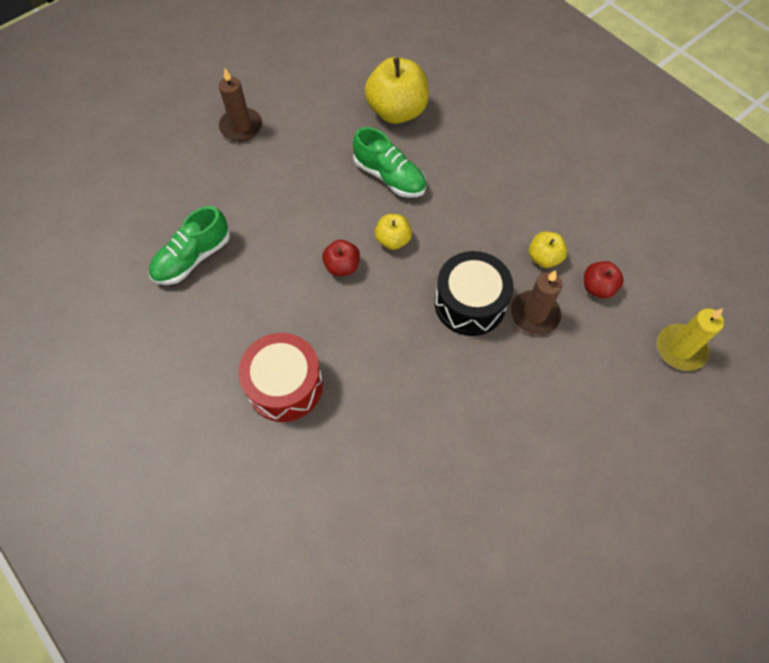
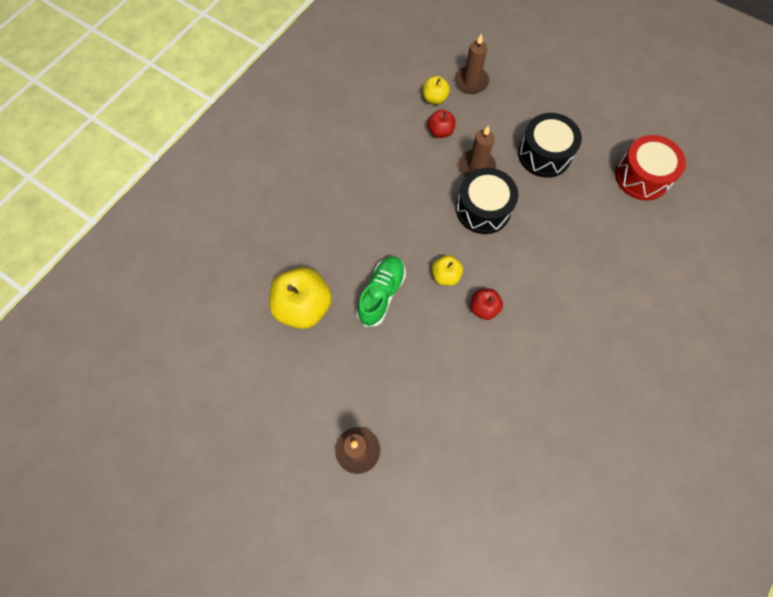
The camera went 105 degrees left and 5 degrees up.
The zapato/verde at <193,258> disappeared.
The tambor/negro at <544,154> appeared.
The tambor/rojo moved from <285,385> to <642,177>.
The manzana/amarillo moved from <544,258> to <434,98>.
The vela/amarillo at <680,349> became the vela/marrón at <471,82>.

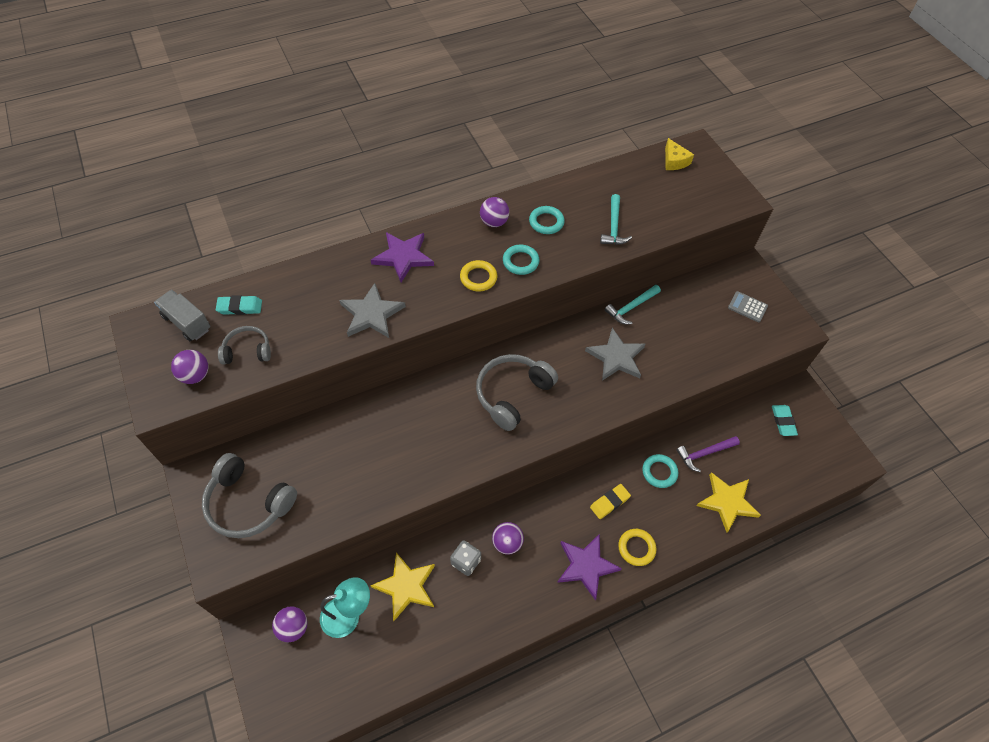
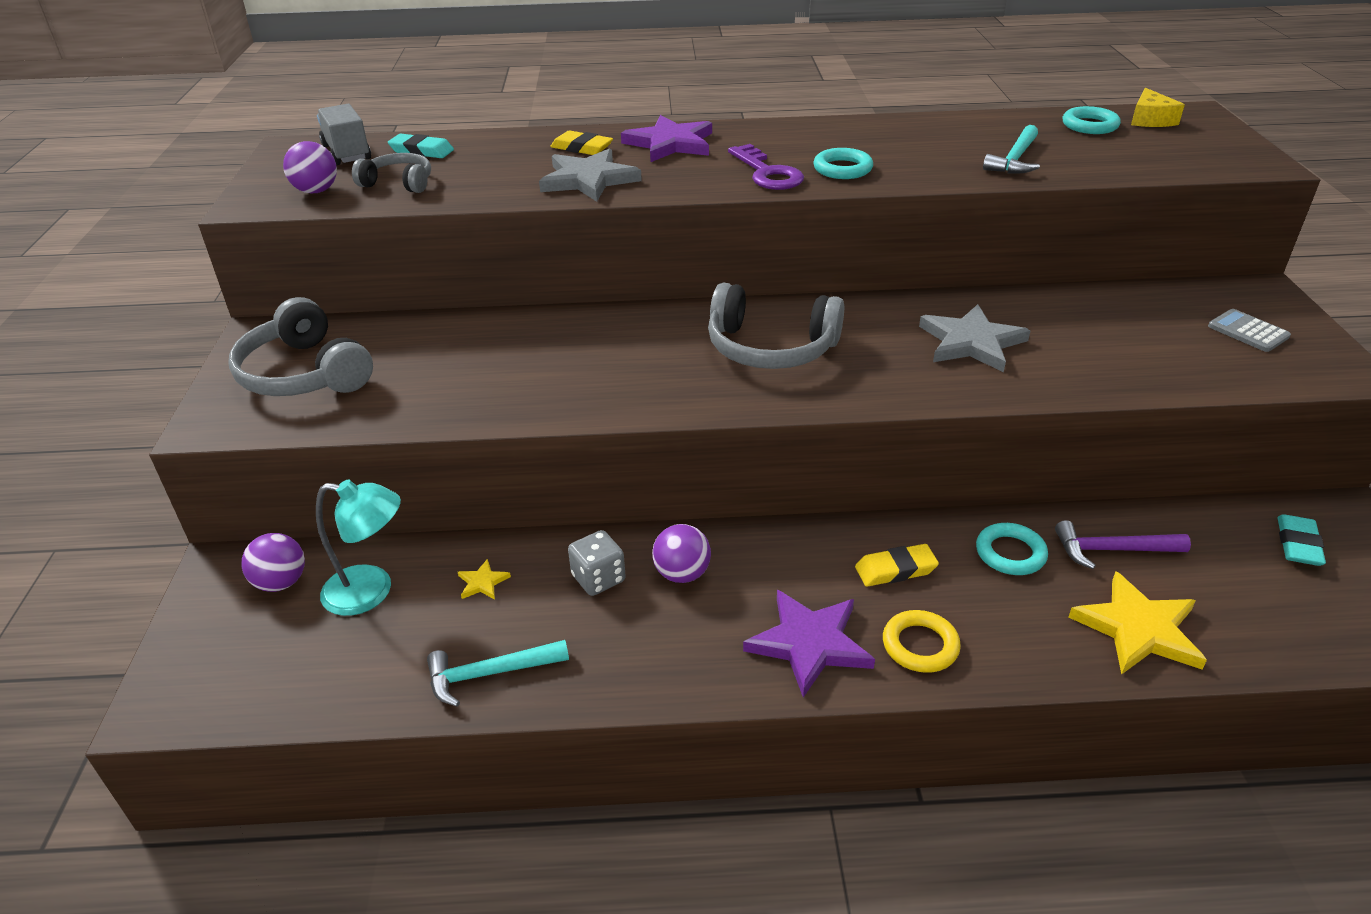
The camera went 25 degrees right and 20 degrees down.
The pelota/morado at <494,222> disappeared.
The goma de borrar/amarillo at <582,148> appeared.
The anillo/turquesa moved from <546,222> to <1090,125>.
The martillo/turquesa moved from <631,307> to <490,674>.
The anillo/amarillo at <478,278> was replaced by the llave/morado at <767,173>.
The auriculares/gris at <512,394> turned 135 degrees counterclockwise.
The estrella/amarillo at <406,586> changed to 0.45 times the size.

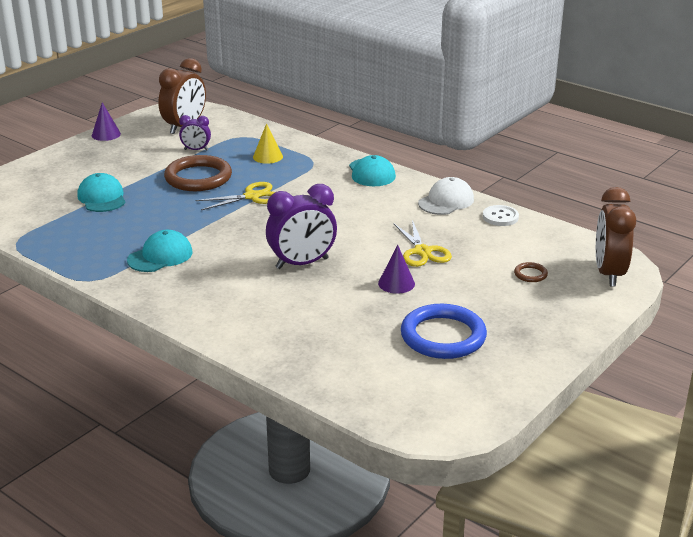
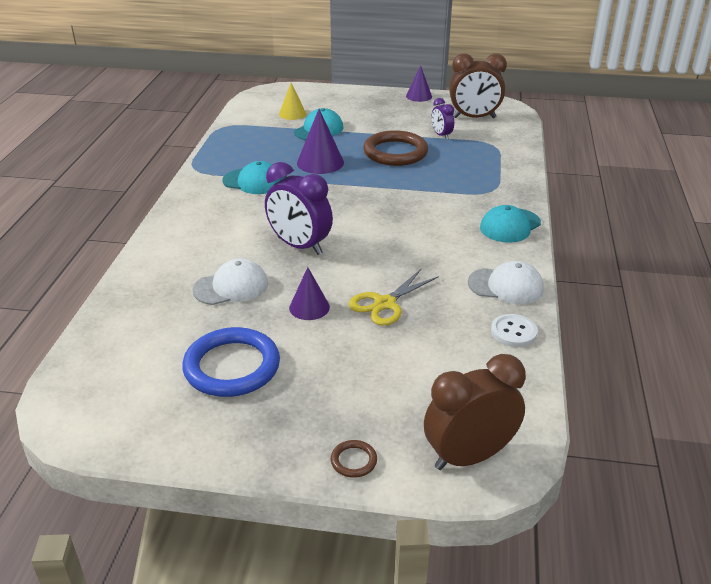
The camera went 60 degrees right and 5 degrees up.
The tijeras/amarillo at <252,196> disappeared.
The gorra/blanco at <231,287> appeared.
The cono/morado at <320,162> appeared.
The cono/amarillo moved from <268,157> to <292,114>.
The anillo/marrón moved from <530,274> to <353,461>.

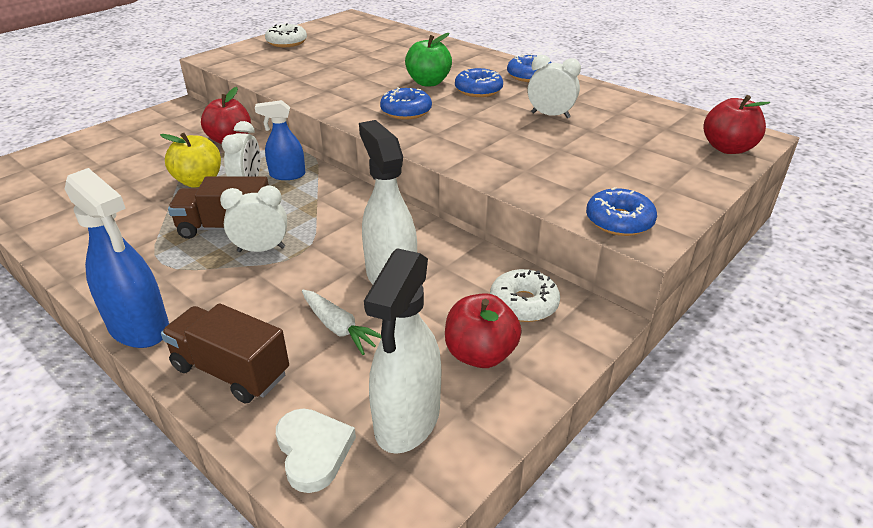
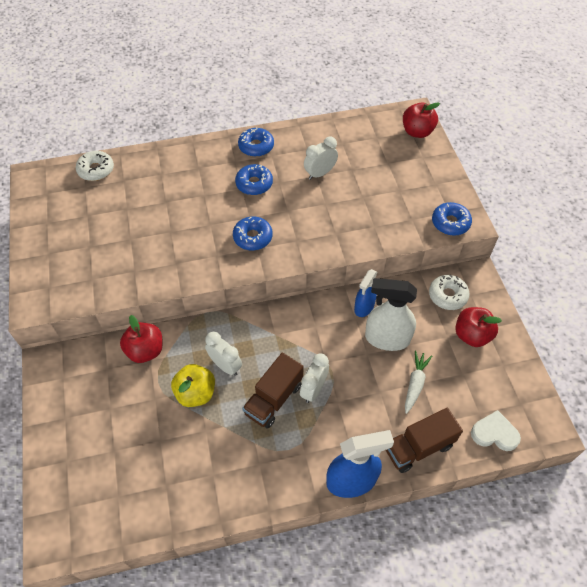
The camera went 55 degrees left and 20 degrees up.
The pulverizador/blanco at <407,420> disappeared.
The manzana/verde at <428,82> disappeared.
The pulverizador/azul moved from <287,175> to <364,307>.
The rosquilla/blanco moved from <287,42> to <96,170>.
The zanahoria/blanco at <339,328> turned 60 degrees counterclockwise.

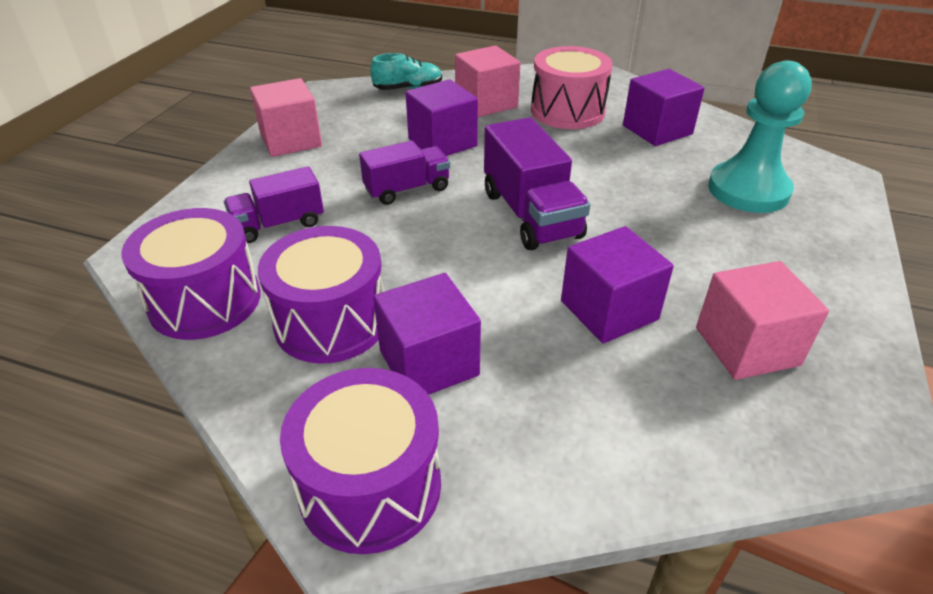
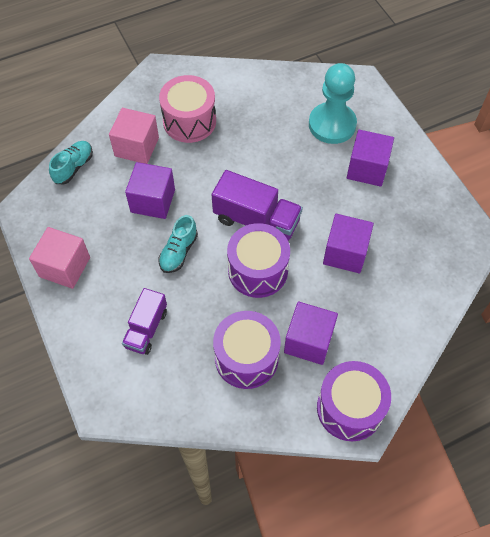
The camera went 45 degrees left and 20 degrees up.
The cubo/rosa at <747,346> disappeared.
The tambor/morado moved from <205,301> to <258,270>.
The cubo/morado moved from <657,130> to <367,169>.
The camión/morado at <407,189> was replaced by the zapato/turquesa at <178,252>.

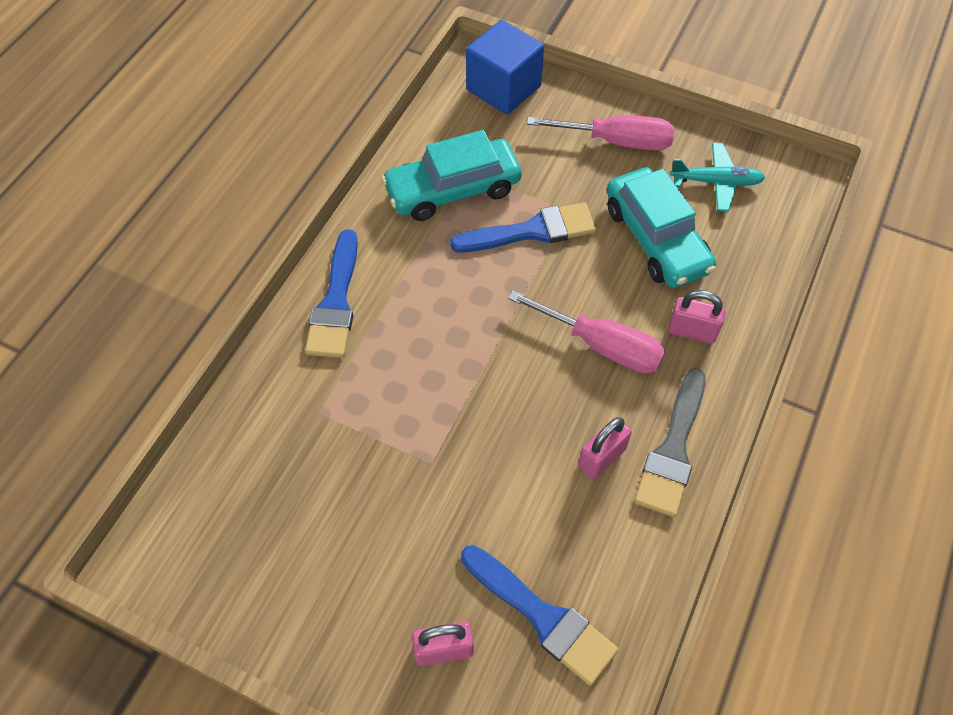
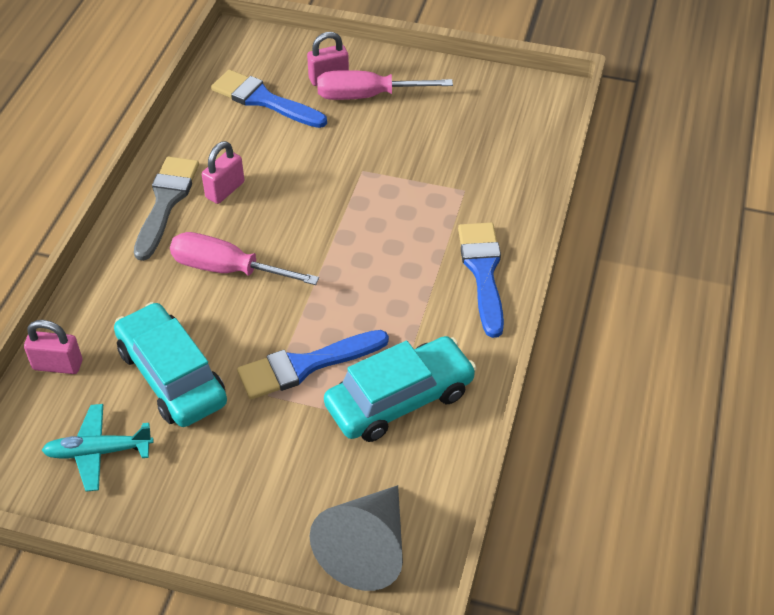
The camera went 170 degrees right and 10 degrees down.
The destornillador/rosa moved from <616,141> to <367,96>.
The candado/rosa moved from <692,331> to <57,365>.
The cubo/azul at <503,88> was replaced by the cono/gris at <367,548>.

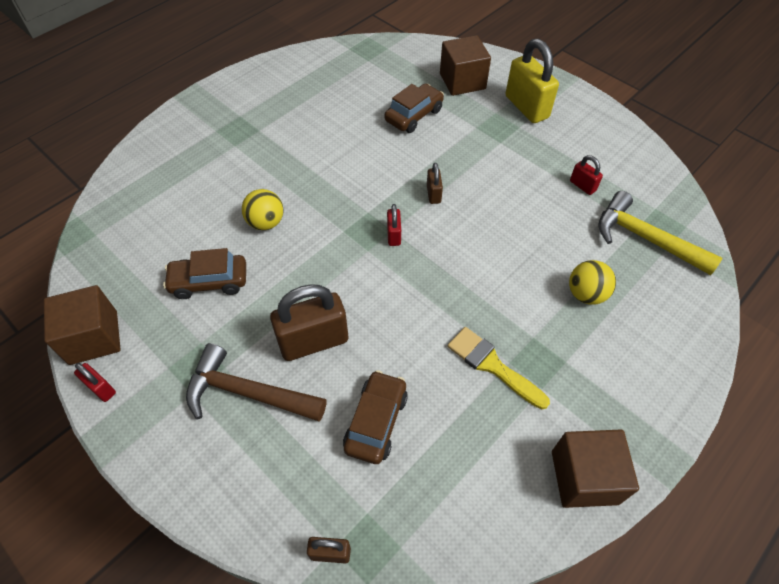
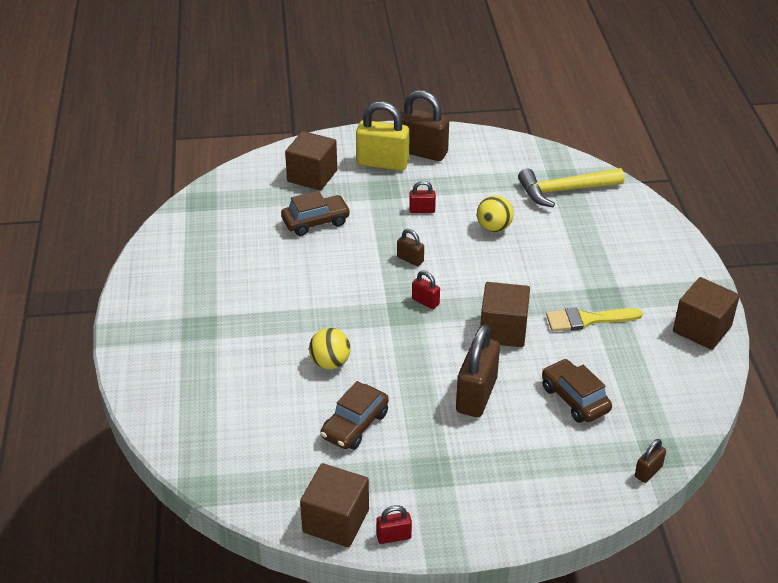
The camera went 50 degrees left and 15 degrees down.
The martillo/marrón at <247,392> disappeared.
The candado/marrón at <422,152> appeared.
The cubo/marrón at <503,330> appeared.
The pelota/amarillo moved from <586,294> to <494,228>.
The candado/rojo moved from <582,186> to <422,210>.
The coche/marrón at <414,115> turned 75 degrees clockwise.

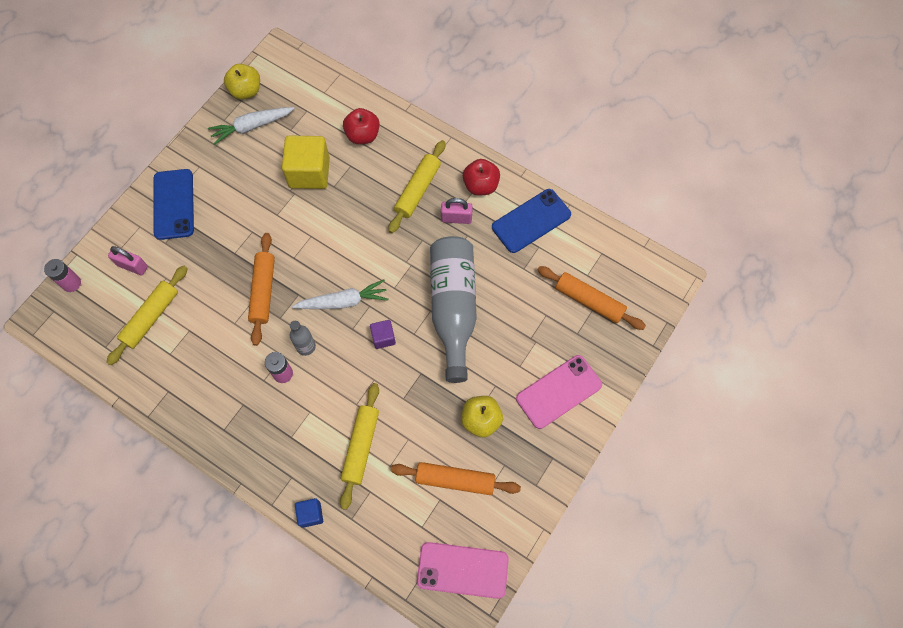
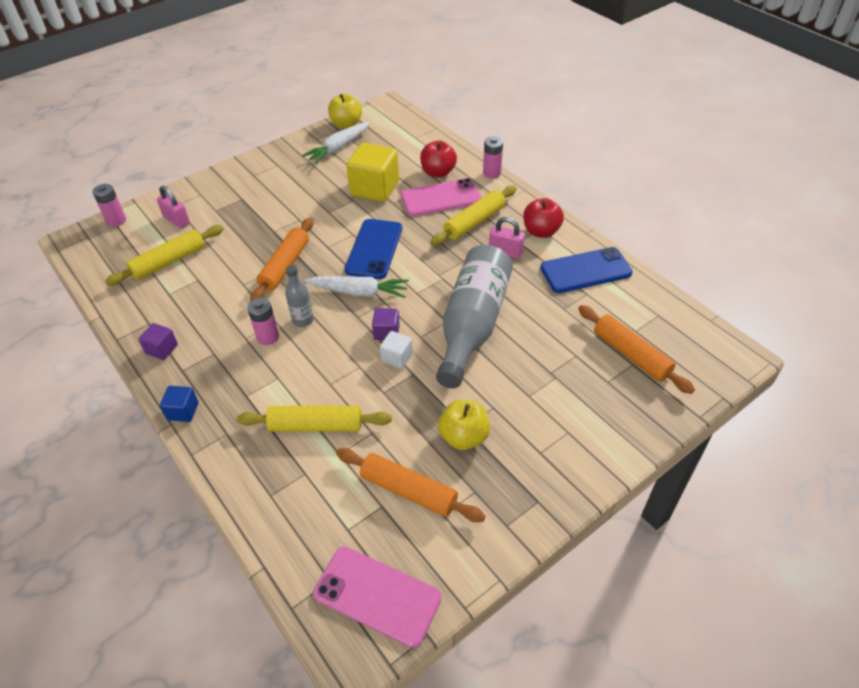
The camera went 20 degrees right and 20 degrees down.
The cubo/morado at <162,349> appeared.
The cubo/blanco at <397,357> appeared.
The pila/rosa at <492,173> appeared.
The móvil/azul moved from <173,204> to <374,249>.
The cubo/azul moved from <311,514> to <183,411>.
The móvil/rosa moved from <559,392> to <441,198>.
The zanahoria/blanco at <252,126> turned 45 degrees counterclockwise.
The rodillo/amarillo at <361,446> turned 60 degrees clockwise.

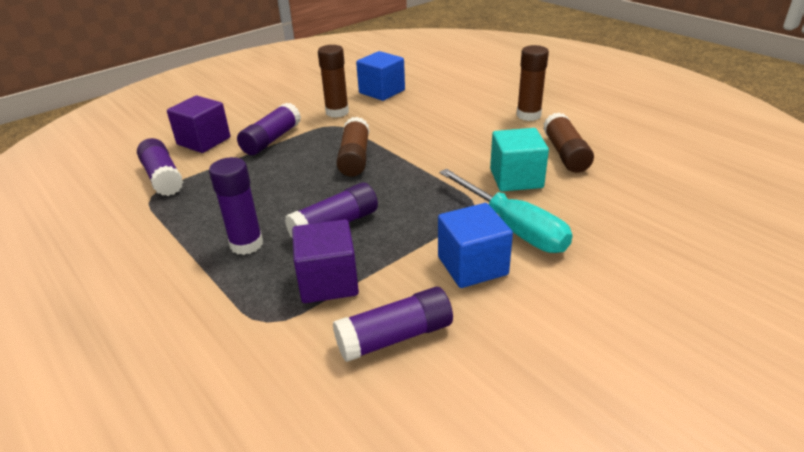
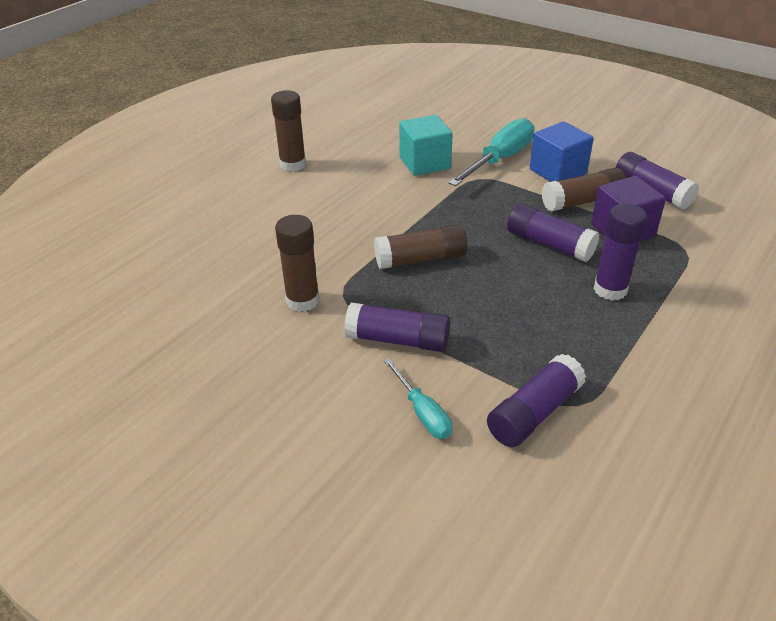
The camera went 105 degrees left and 5 degrees up.
The cubo/azul at <382,91> disappeared.
The barra de pegamento/marrón moved from <565,154> to <582,201>.
The cubo/morado at <204,141> was replaced by the destornillador/turquesa at <422,412>.

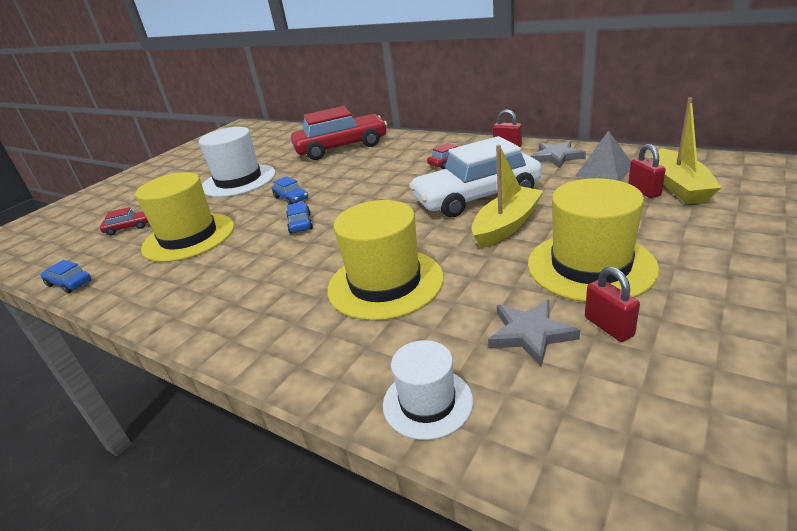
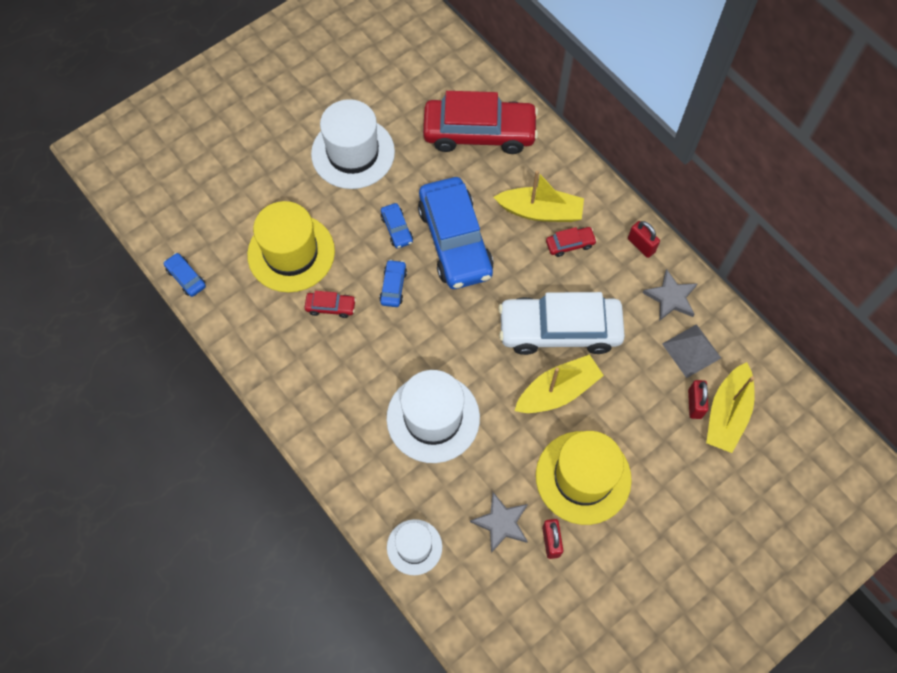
The camera went 15 degrees right and 35 degrees up.
The coche/azul at <455,241> appeared.
The barco/amarillo at <540,211> appeared.
The coche/rojo moved from <129,227> to <330,307>.
The sombrero/amarillo at <385,283> became the sombrero/blanco at <433,418>.

